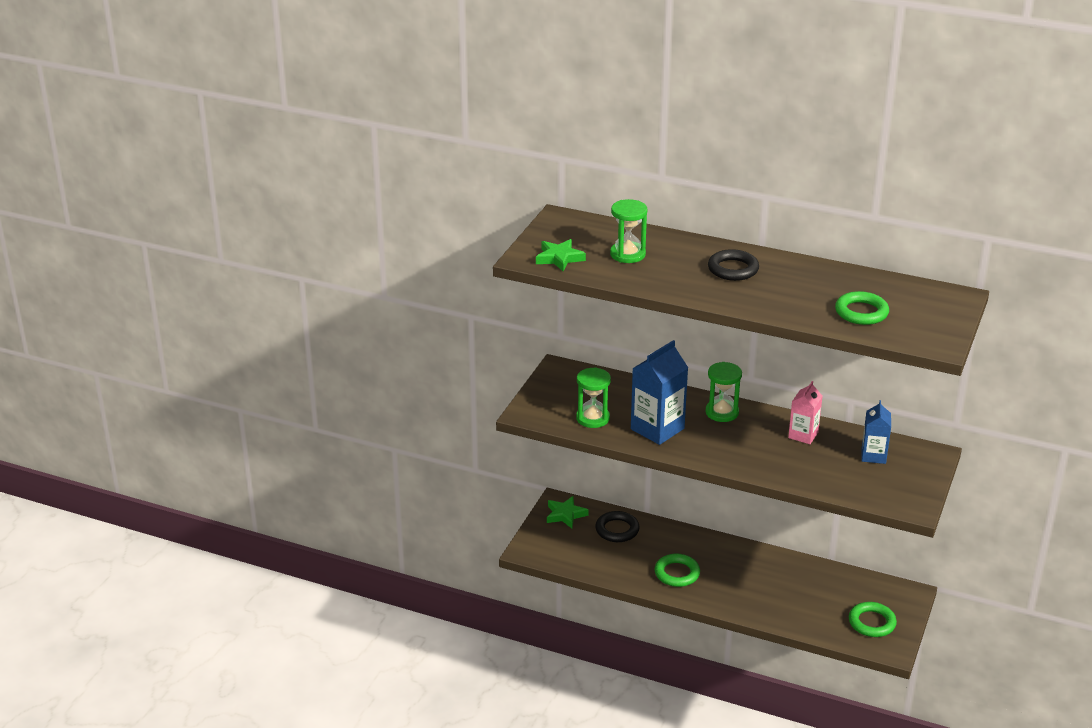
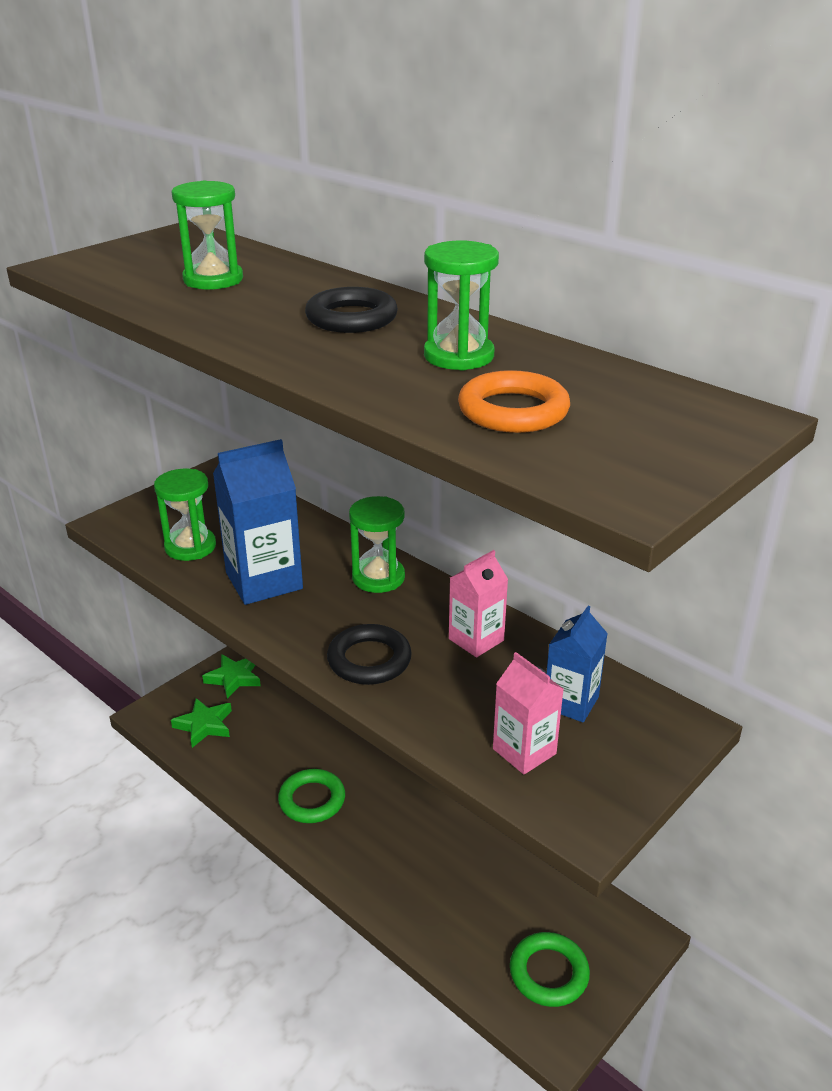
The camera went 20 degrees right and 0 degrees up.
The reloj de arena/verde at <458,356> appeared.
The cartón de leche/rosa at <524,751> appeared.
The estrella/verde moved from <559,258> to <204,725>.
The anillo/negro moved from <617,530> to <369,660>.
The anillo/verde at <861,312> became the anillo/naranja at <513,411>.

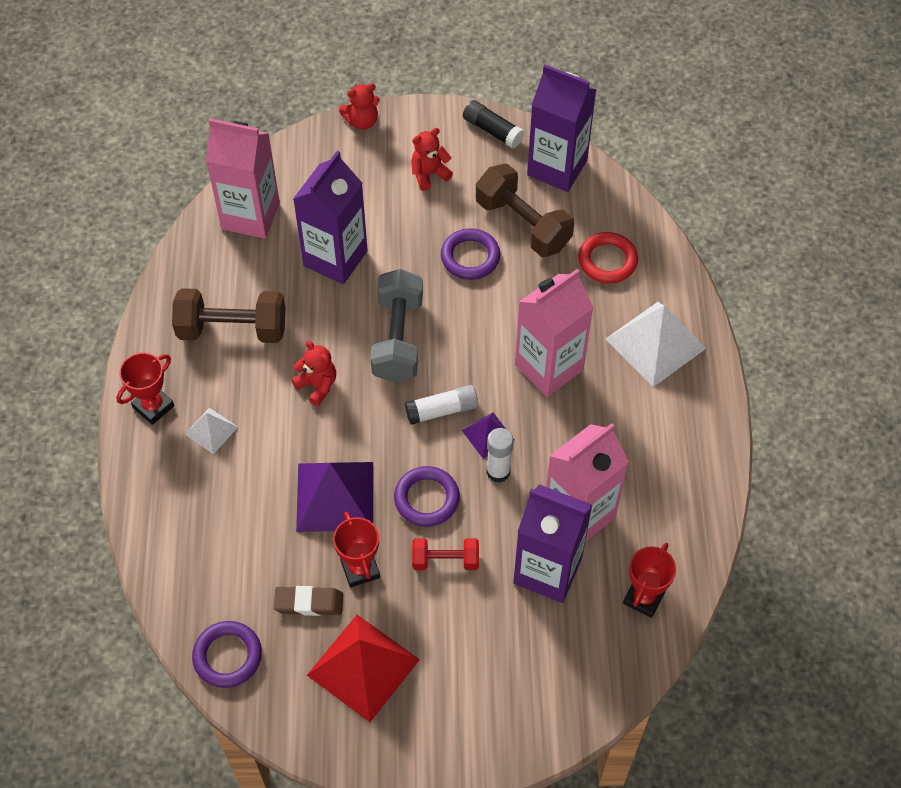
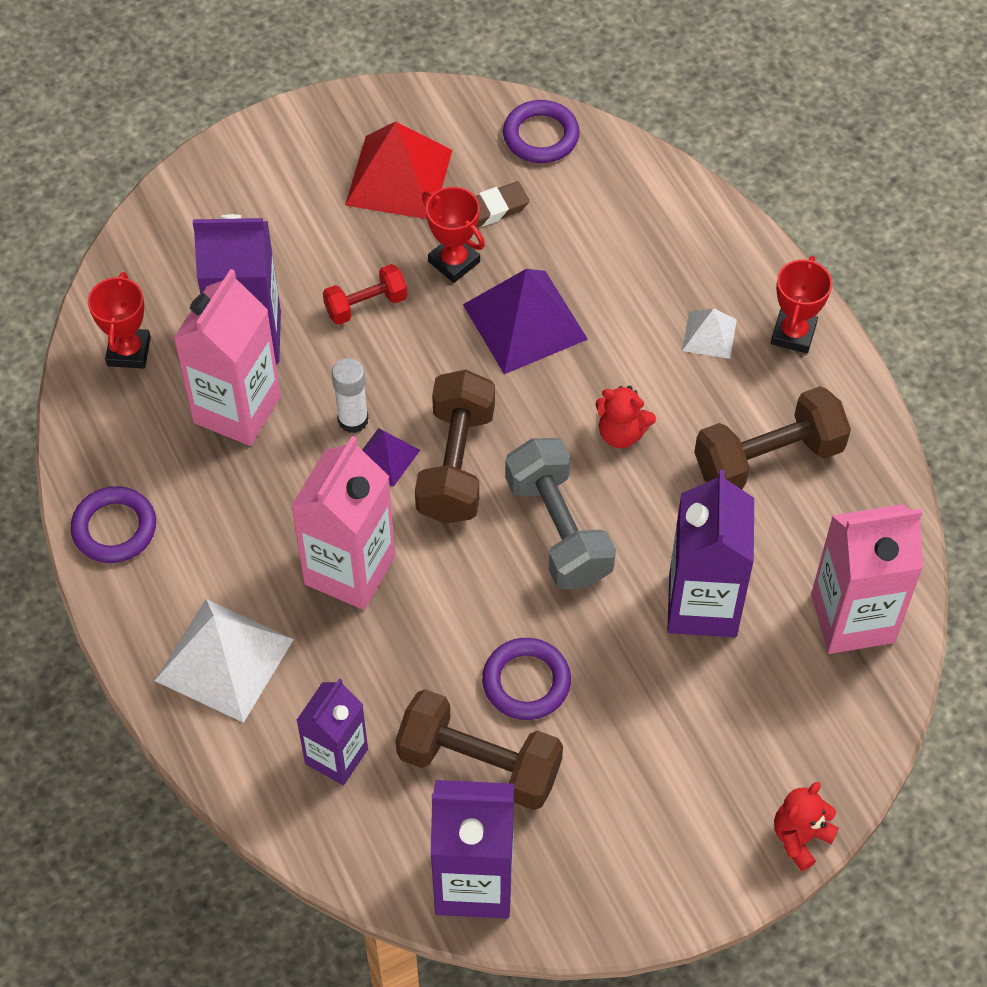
The camera went 155 degrees right and 0 degrees up.
The osito/rojo at <429,174> disappeared.
The barra de pegamento/negro at <492,130> disappeared.
The anillo/morado moved from <426,499> to <114,528>.
The barra de pegamento/blanco at <442,410> was replaced by the mancuerna/marrón at <456,464>.
The anillo/rojo at <607,261> was replaced by the cartón de leche/morado at <336,756>.

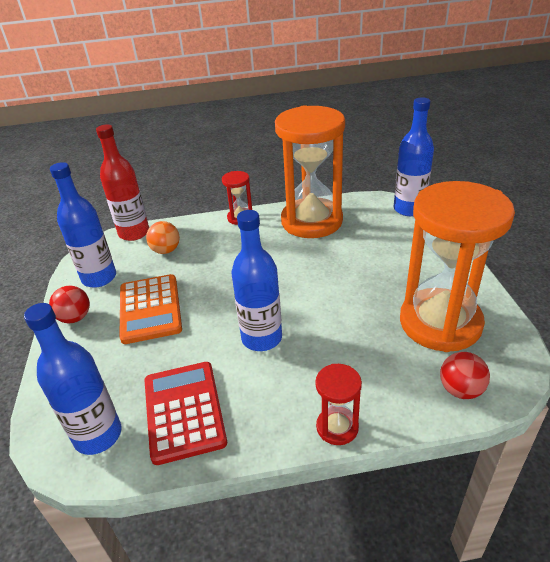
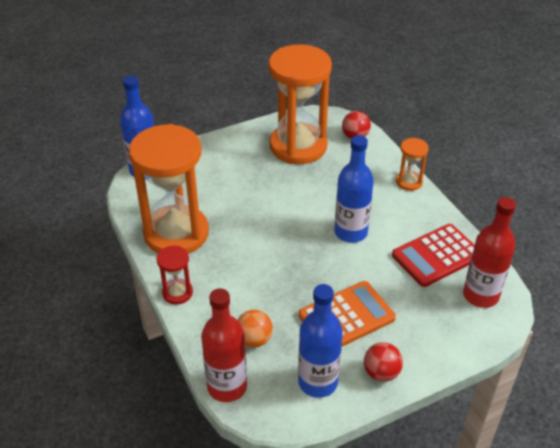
The camera went 110 degrees left and 5 degrees up.
The botella/azul at <98,435> became the botella/rojo at <480,295>.
The reloj de arena/rojo at <337,427> became the reloj de arena/naranja at <409,182>.

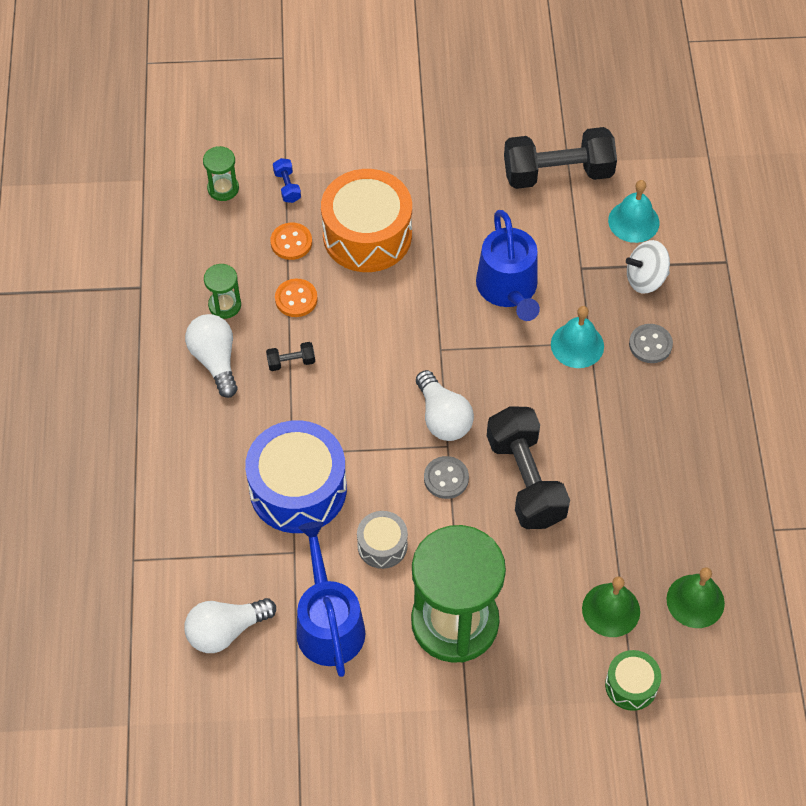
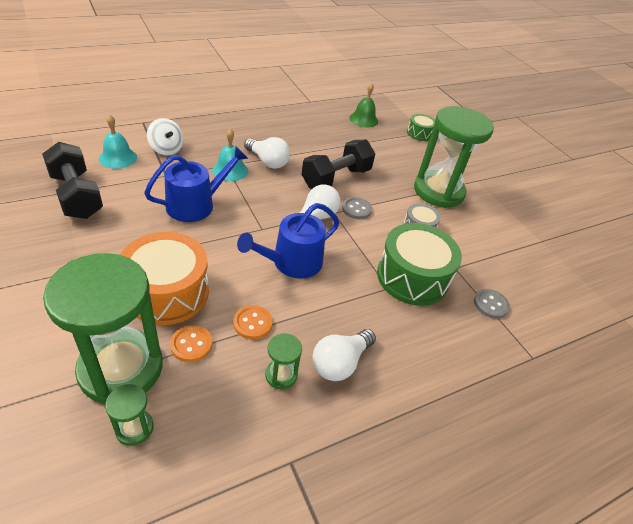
The camera went 120 degrees left and 15 degrees down.
The mancuerna/negro at <291,362> disappeared.
The campana/verde at <611,610> disappeared.
The bombilla/blanco moved from <226,631> to <268,162>.
The regadera/azul moved from <328,624> to <292,262>.
The botón/gris moved from <650,344> to <490,304>.
The mancuerna/azul at <287,186> was replaced by the reloj de arena/verde at <121,368>.
The tambor/azul at <298,489> became the tambor/verde at <412,277>.

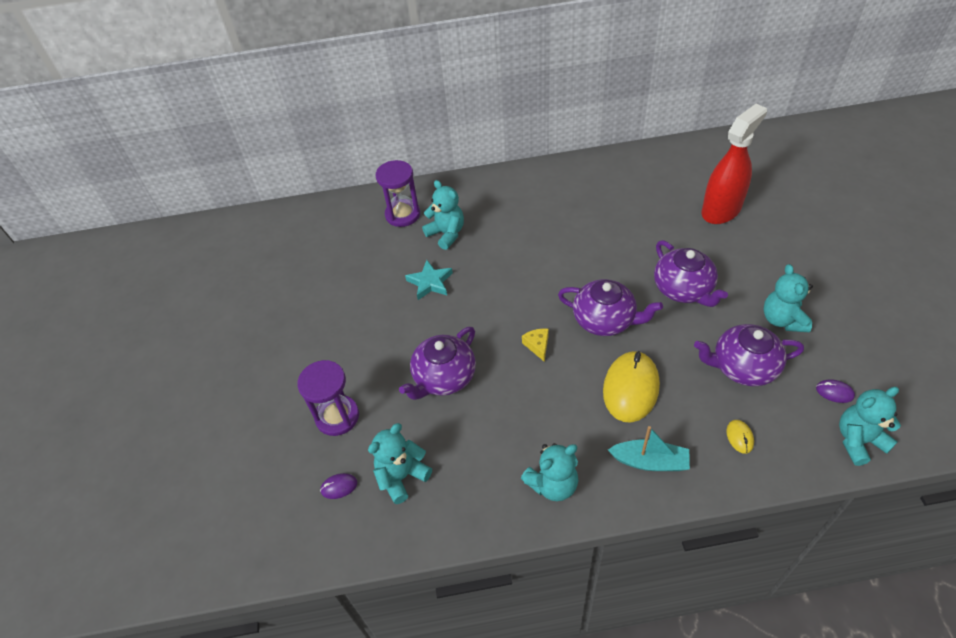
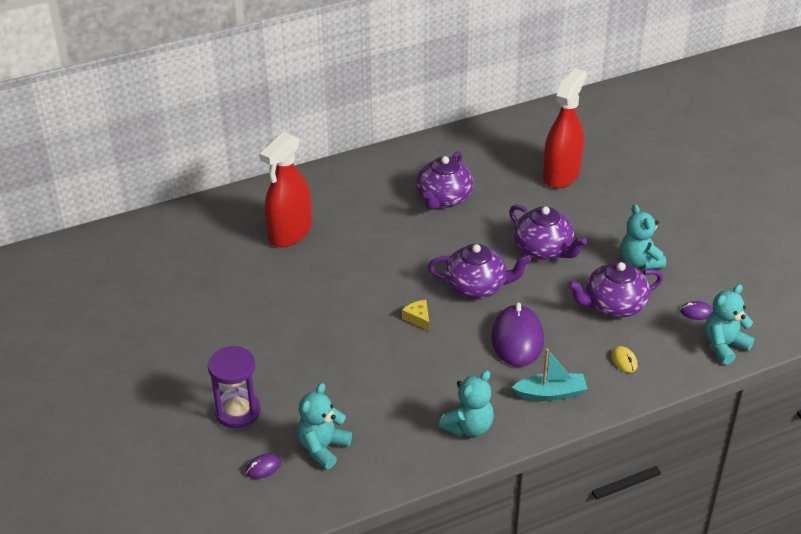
The camera went 20 degrees left and 10 degrees down.
The reloj de arena/morado at <402,214> disappeared.
The estrella/turquesa at <430,282> disappeared.
The tetera/morado moved from <443,377> to <443,199>.
The osito/turquesa at <446,234> was replaced by the pulverizador/rojo at <290,233>.
The ratón/amarillo at <631,388> became the ratón/morado at <517,339>.

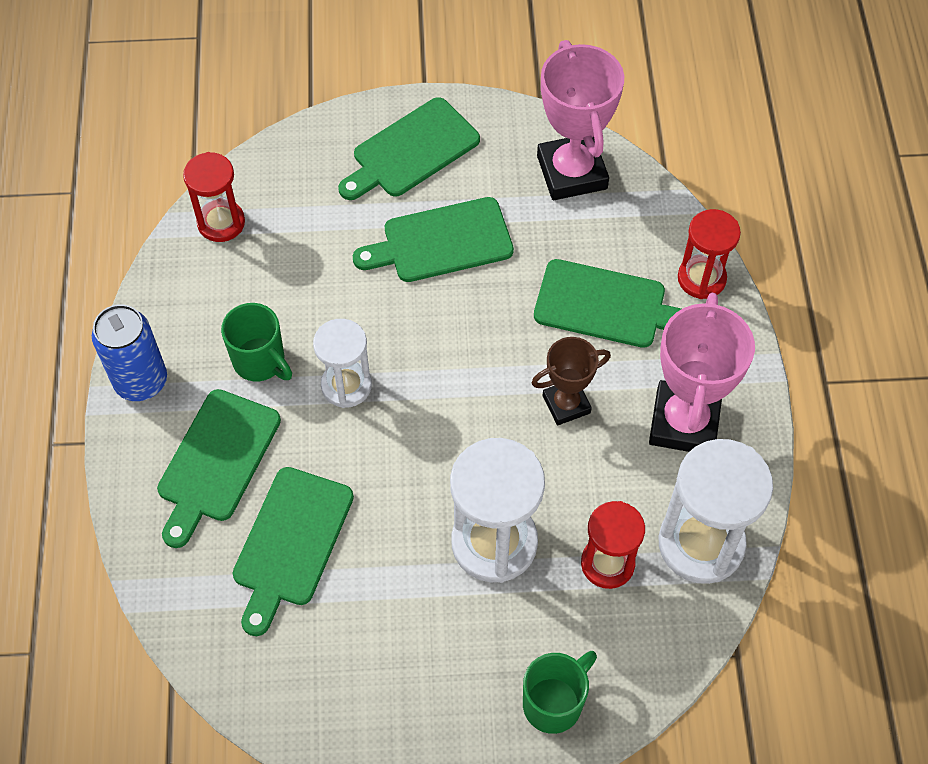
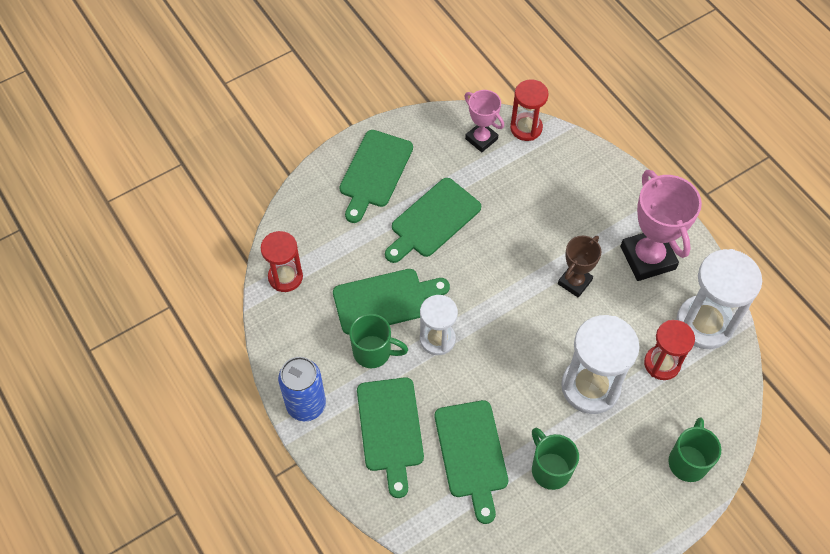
The camera went 30 degrees left and 0 degrees up.
The taza/verde at <550,469> appeared.
The tabla de cortar/verde moved from <606,305> to <385,300>.
The reloj de arena/rojo moved from <701,278> to <526,128>.
The trofeo/rosa at <572,172> changed to 0.59 times the size.

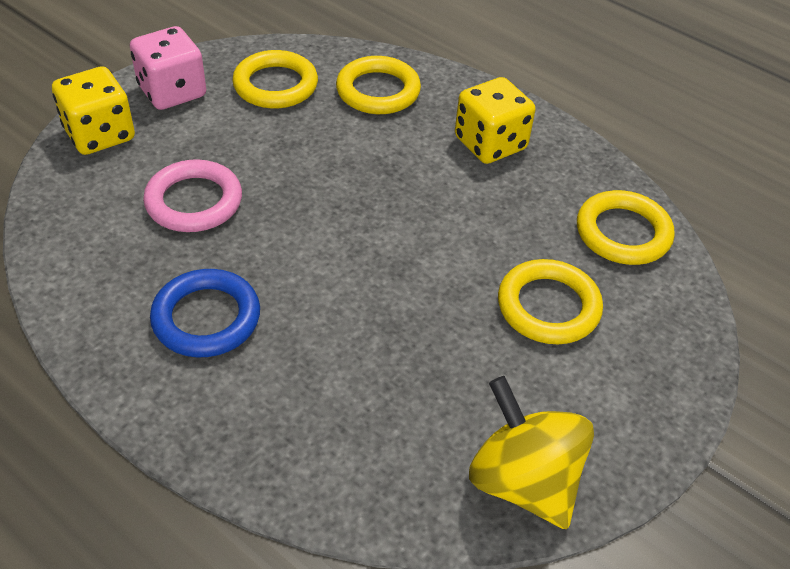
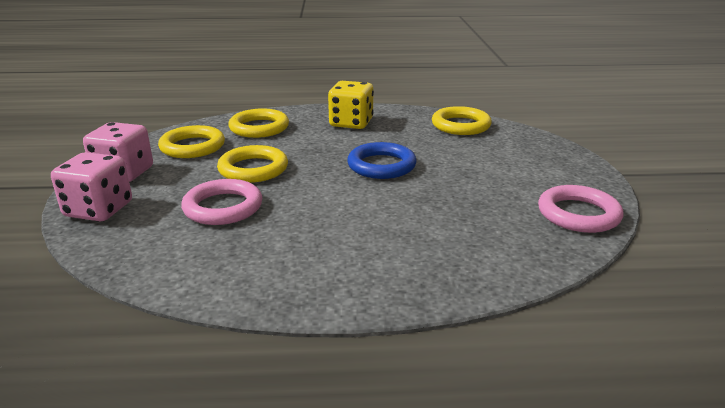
The camera went 40 degrees left and 20 degrees down.
The anillo/azul moved from <206,318> to <381,165>.
The anillo/amarillo moved from <548,307> to <253,169>.
The peonza/amarillo at <523,481> was replaced by the anillo/rosa at <578,214>.
The dado/amarillo at <100,135> became the dado/rosa at <99,210>.

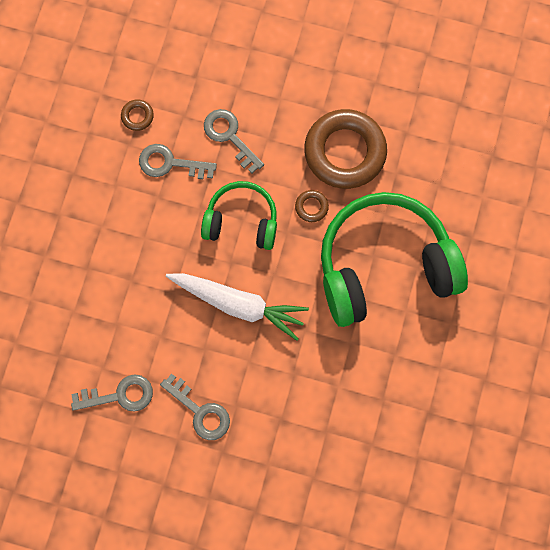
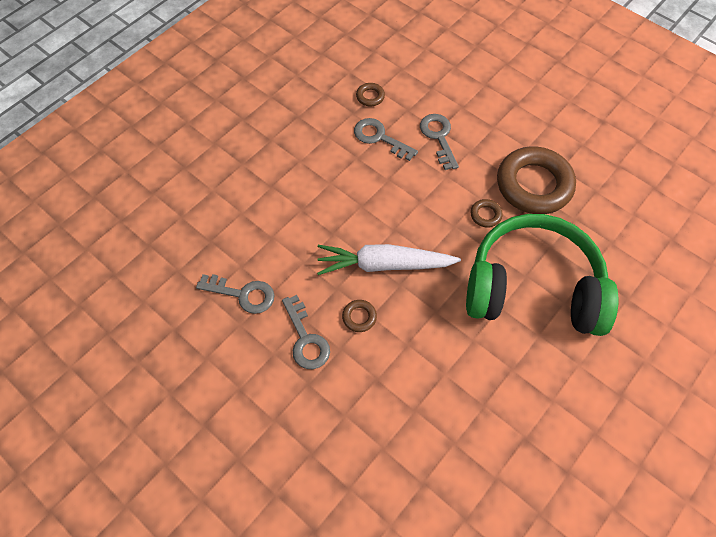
The camera went 25 degrees right and 15 degrees down.
The auriculares/verde at <241,221> disappeared.
The anillo/marrón at <359,317> appeared.
The zanahoria/blanco at <238,304> turned 135 degrees clockwise.

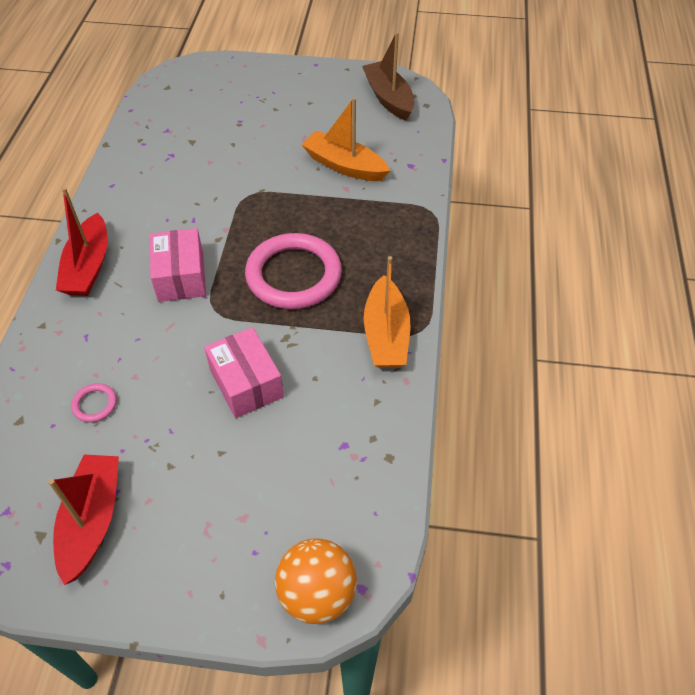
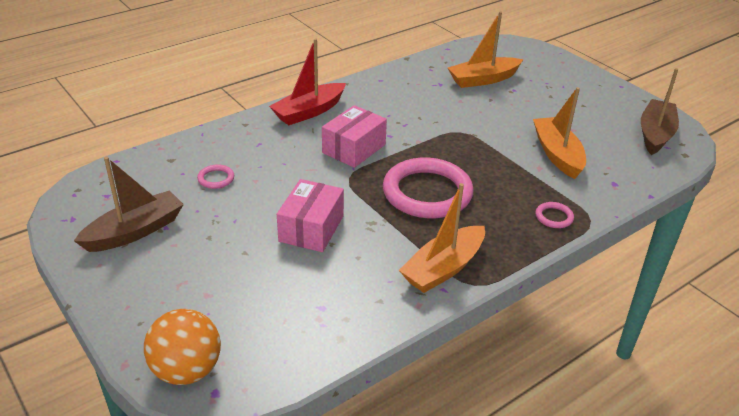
The camera went 45 degrees right and 15 degrees down.
The barco/naranja at <483,79> appeared.
The anillo/rosa at <554,217> appeared.
The barco/rojo at <92,521> became the barco/marrón at <135,231>.

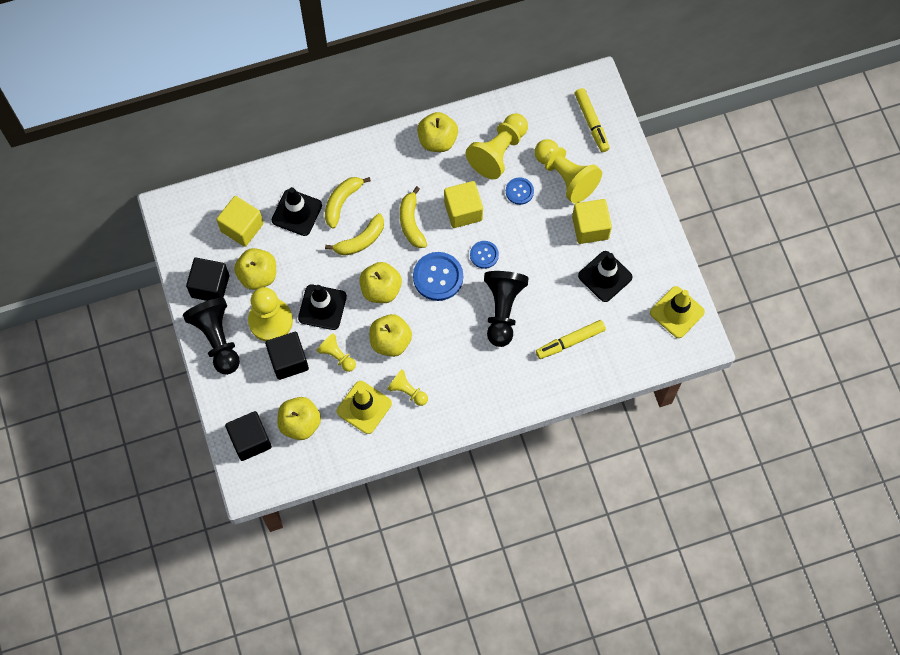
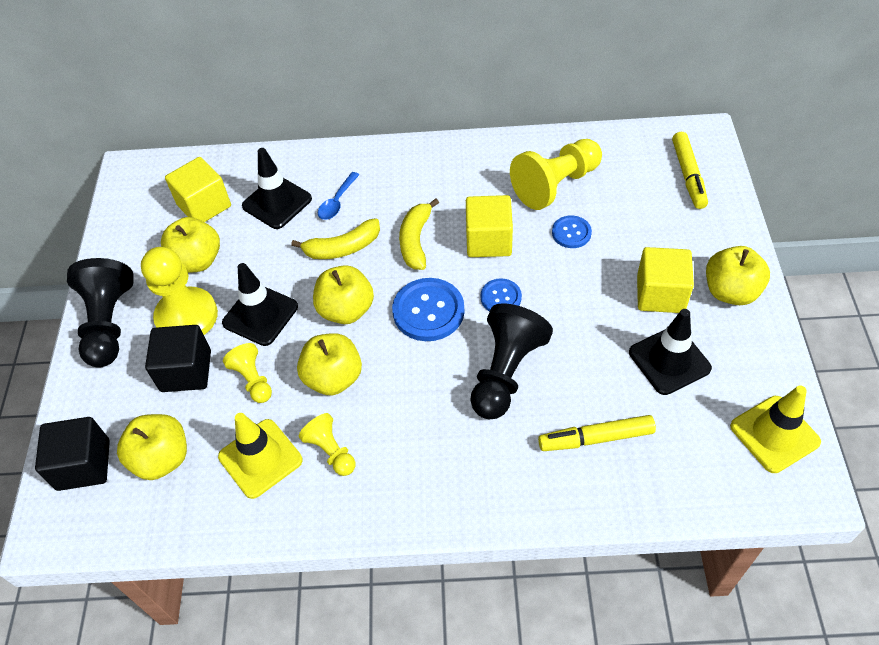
The camera went 20 degrees right and 15 degrees down.
The cubo/negro at <210,286> disappeared.
The peón/amarillo at <565,176> disappeared.
The manzana/amarillo moved from <437,140> to <730,291>.
The plátano/amarillo at <342,202> was replaced by the cuchara/azul at <337,202>.

